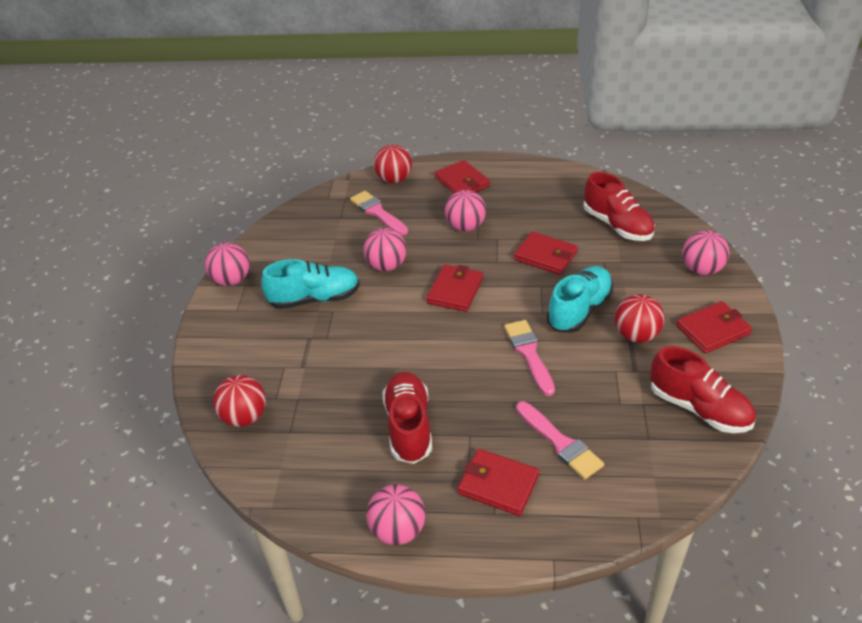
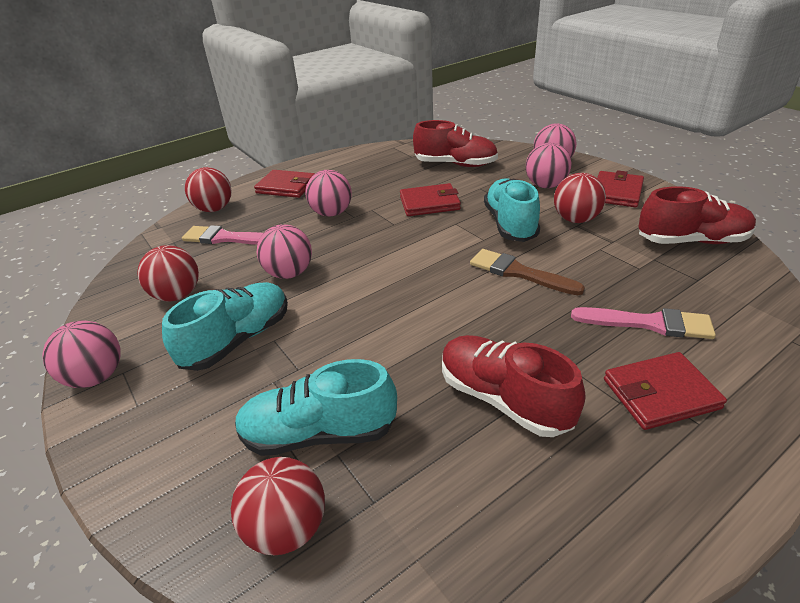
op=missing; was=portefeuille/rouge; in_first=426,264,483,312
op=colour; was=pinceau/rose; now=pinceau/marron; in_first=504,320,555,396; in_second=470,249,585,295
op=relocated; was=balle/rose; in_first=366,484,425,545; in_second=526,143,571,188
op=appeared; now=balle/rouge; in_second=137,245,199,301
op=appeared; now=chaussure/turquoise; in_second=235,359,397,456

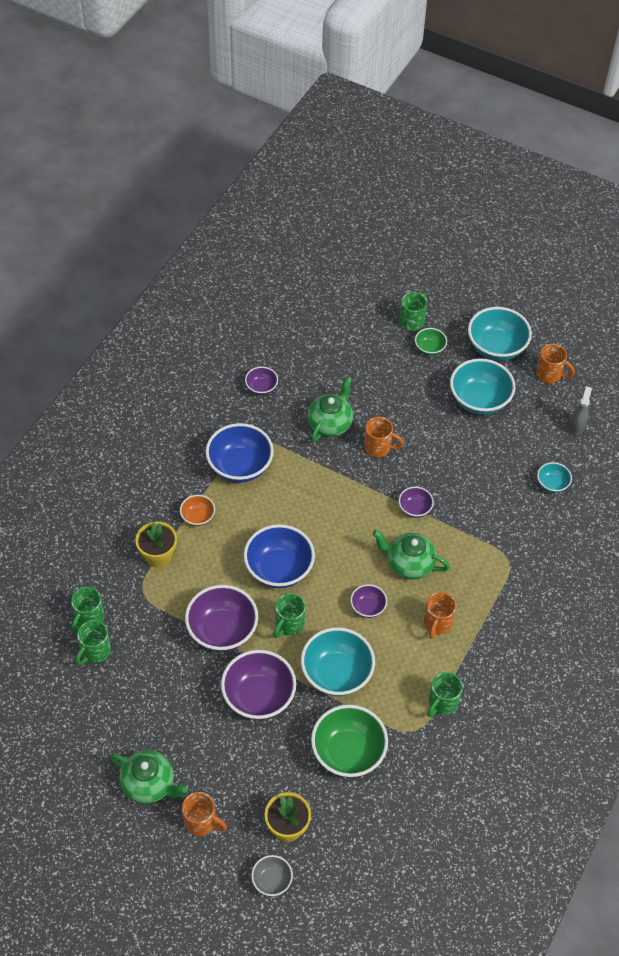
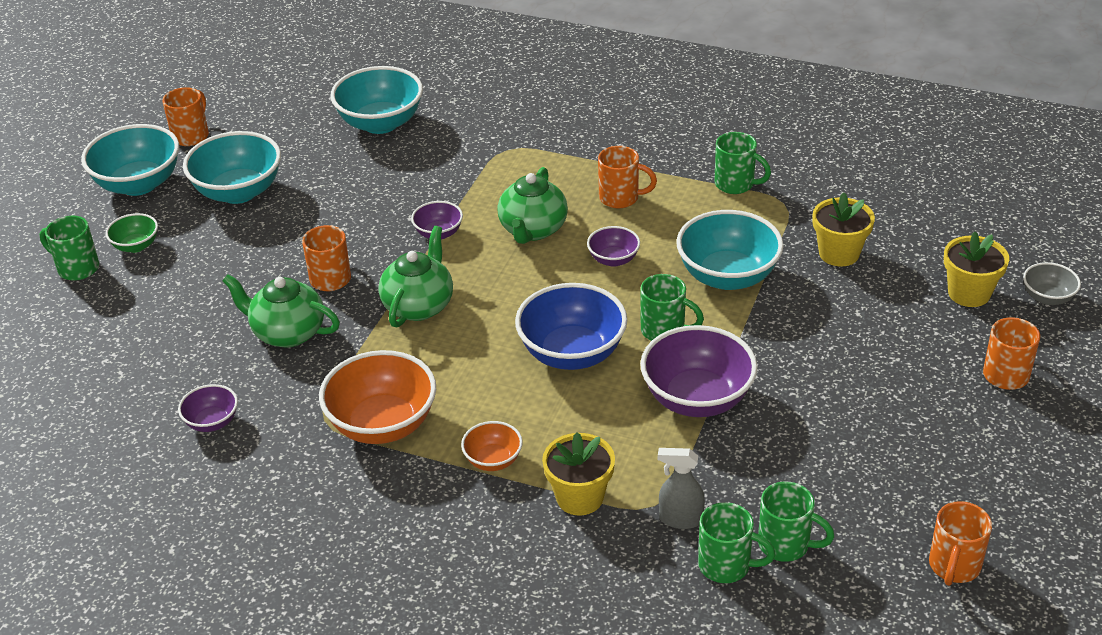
op=relocated; was=vaporisateur/gris; in_first=570,386,592,436; in_second=658,448,705,529
op=colour; was=bol/bleu; now=bol/orange; in_first=206,423,274,483; in_second=319,350,436,444
op=size; was=bol/turquoise; in_first=537,462,572,493; in_second=330,66,423,134; ratio=1.94
op=missing; was=bol/violet; in_first=221,650,296,720
op=exchanged; was=bol/vert; now=pot de fleurs/jaune; in_first=311,705,388,777; in_second=813,192,875,266
op=relocated; was=théière/vert; in_first=110,750,188,804; in_second=378,226,453,327
op=appeared; now=tasse/orange; in_second=929,501,992,586

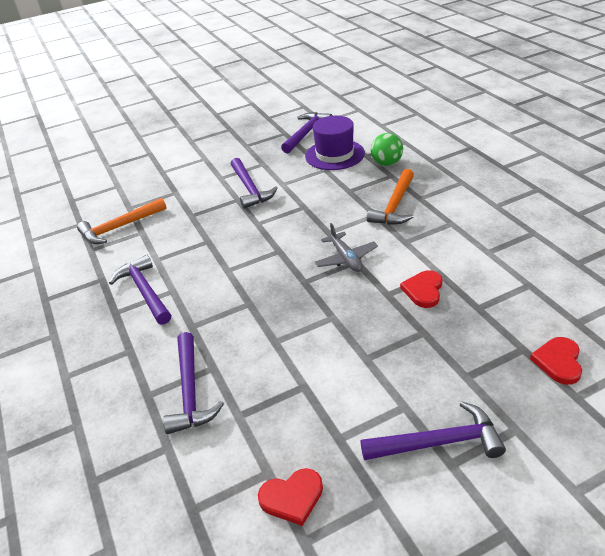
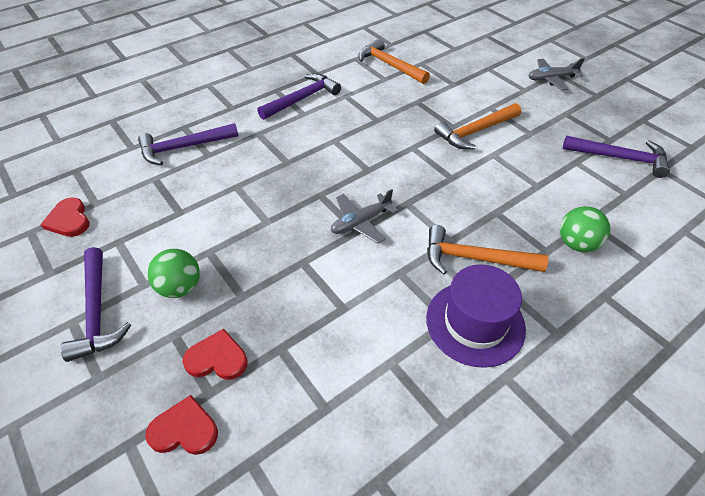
op=relocated; was=chapeau/violet; in_first=305,116,365,170; in_second=426,264,526,368
op=colour; was=marteau/violet; now=marteau/orange; in_first=231,158,278,209; in_second=434,103,521,149
op=relocated; was=cœur/rouge; in_first=400,270,442,308; in_second=183,329,248,380
op=appeared; now=avion/gris; in_second=528,58,584,90
op=appeared; now=balle/vert; in_second=147,249,200,298

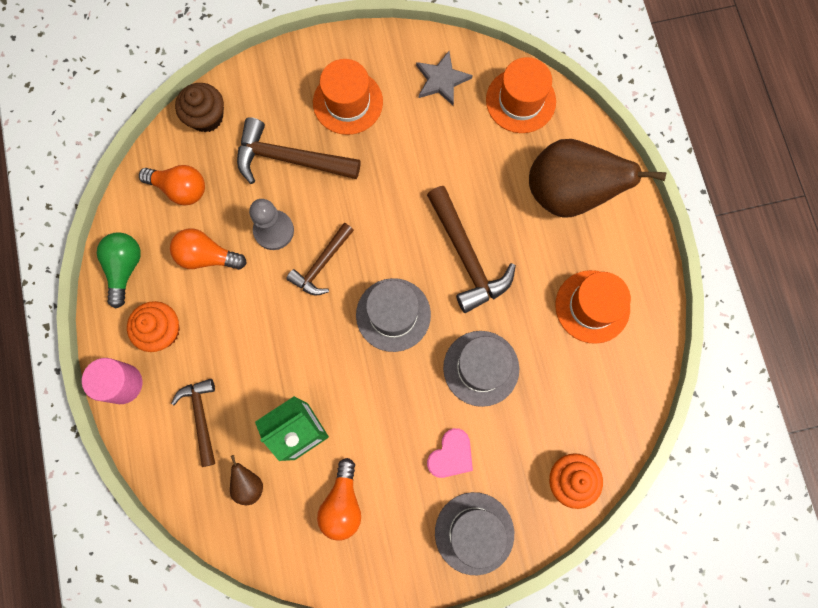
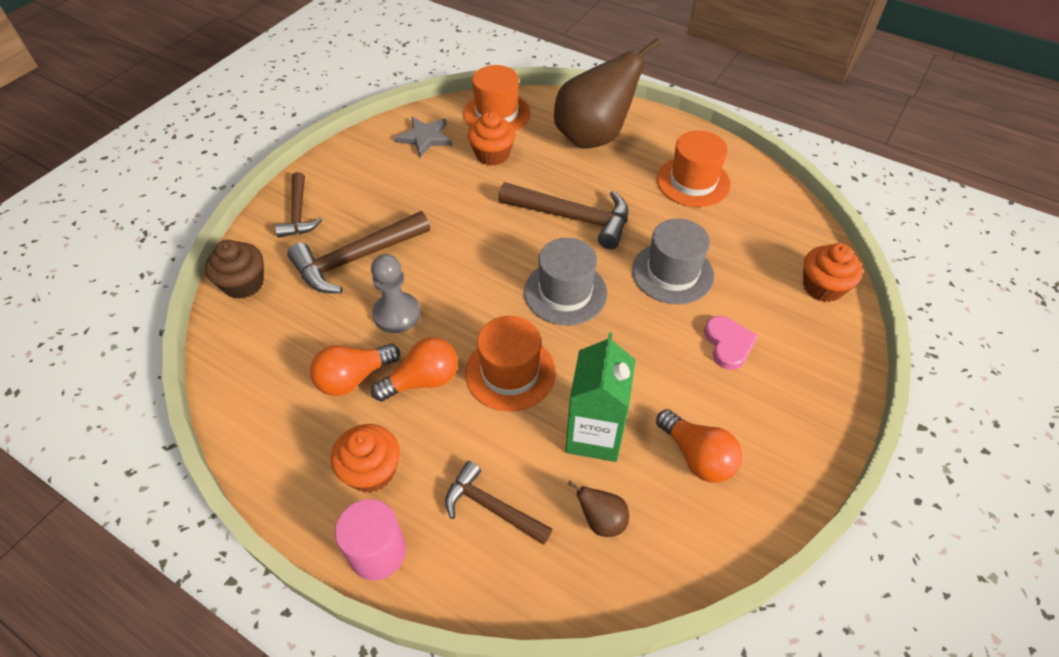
op=relocated; was=chapeau/orange; in_first=313,59,383,135; in_second=465,316,556,412
op=relocated; was=ampoule/orange; in_first=139,165,205,206; in_second=371,337,458,402
op=relocated; was=marteau/marron; in_first=286,223,354,296; in_second=275,172,322,238
op=missing; was=ampoule/vert; in_first=97,232,141,308
op=missing; was=chapeau/gris; in_first=435,492,514,575
op=appeared; now=muffin/orange; in_second=467,111,516,166

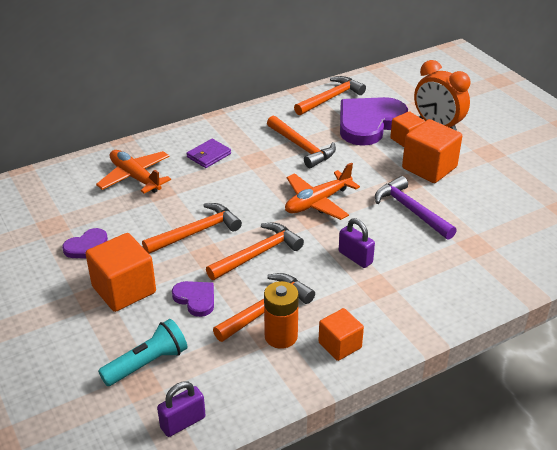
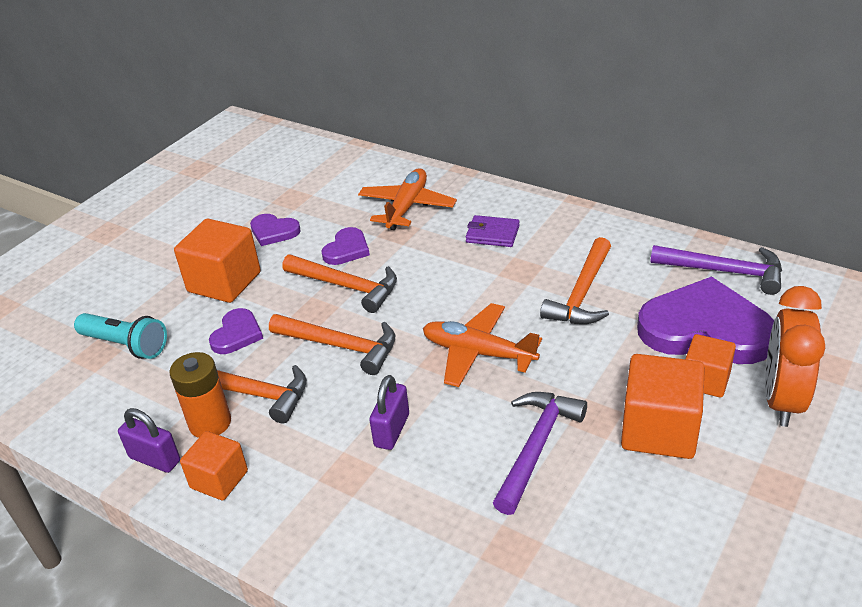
op=colour; was=marteau/orange; now=marteau/violet; in_first=294,76,366,115; in_second=650,245,782,295
op=relocated; was=cadenas/violet; in_first=157,381,205,437; in_second=118,408,180,473
op=appeared; now=cœur/violet; in_second=322,227,370,265

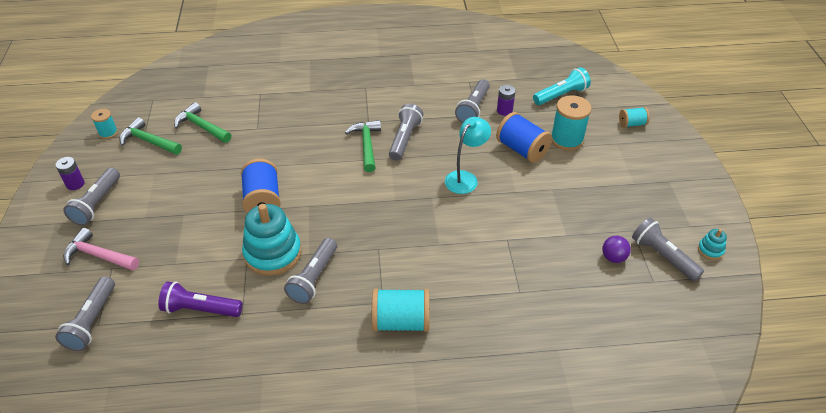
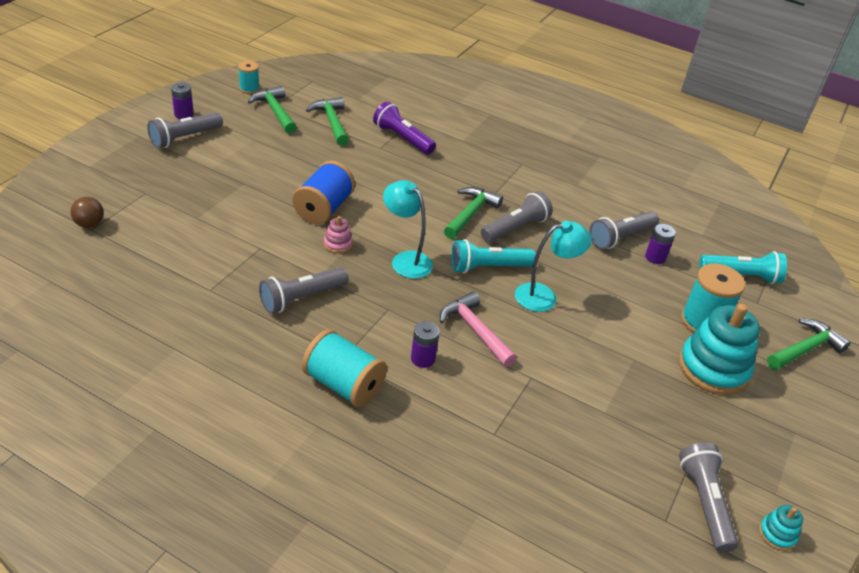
op=exchanged; was=bobine/turquoise; now=marteau/vert; in_first=619,107,650,128; in_second=767,318,850,370
op=missing; was=bobine/bleu; in_first=496,112,552,163
op=relocated; was=jouet à empiler/turquoise; in_first=242,204,301,276; in_second=679,304,760,395
op=relocated; was=marteau/rose; in_first=63,228,139,271; in_second=440,292,517,367
op=missing; was=balle/violet; in_first=602,236,631,263
op=exchanged; was=lampe de poche/gris; now=balle/marron; in_first=55,276,115,351; in_second=70,197,104,228
op=relocated; was=lampe de poche/violet; in_first=158,281,243,317; in_second=373,102,436,155
op=appeared; now=lampe/turquoise; in_second=383,180,433,279
op=appeared; now=jouet à empiler/rose; in_second=324,216,353,254
op=appeared; now=lampe de poche/turquoise; in_second=451,239,536,273
op=appeared; now=pile/violet; in_second=411,321,440,368

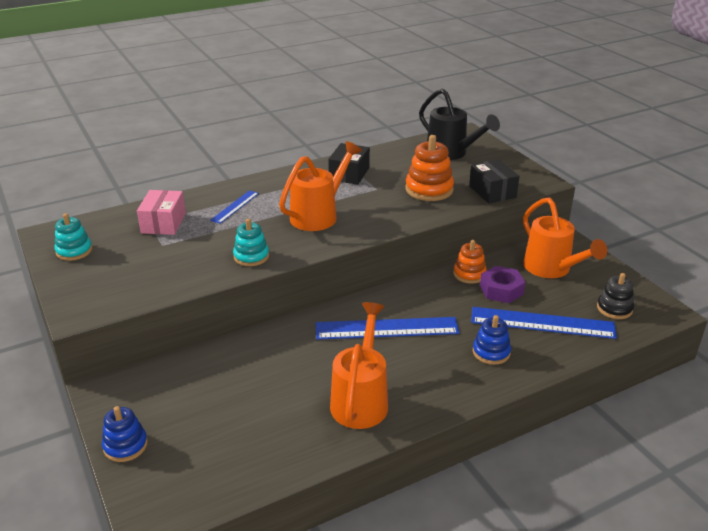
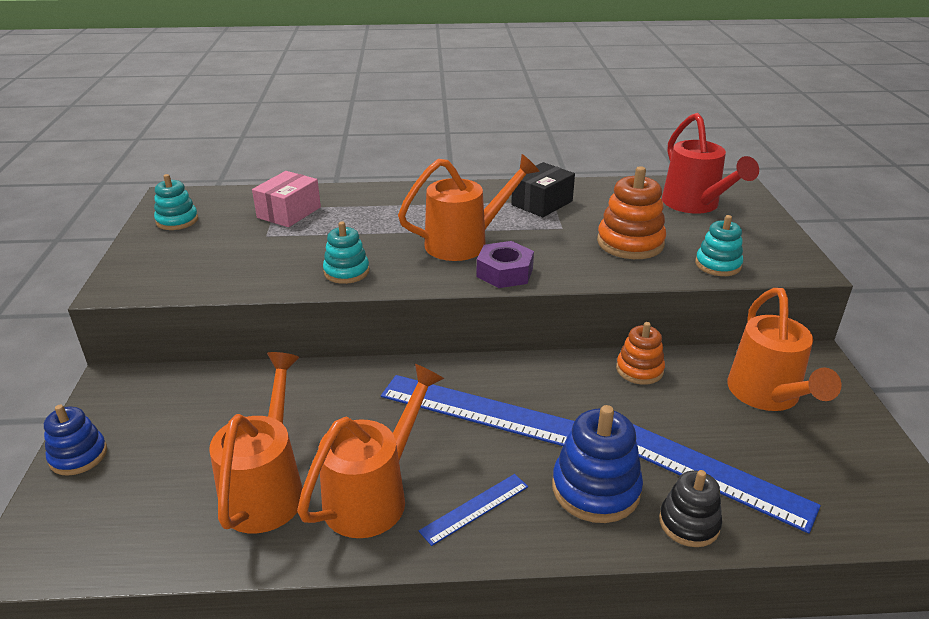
op=colour; was=arrosoir/noir; now=arrosoir/rouge; in_first=419,88,500,160; in_second=662,113,759,214
op=exchanged; was=boîte/noir; now=jouet à empiler/turquoise; in_first=469,159,520,204; in_second=695,215,743,276
op=relocated; was=règle/bleu; in_first=210,190,259,224; in_second=419,474,528,546
op=relocated; was=écrou/violet; in_first=480,266,525,303; in_second=477,241,534,288
op=relocated; was=jouet à empiler/noir; in_first=597,273,634,319; in_second=659,470,722,547
op=size; was=jouet à empiler/bleu; in_first=473,315,511,365; in_second=552,405,643,523; ratio=1.55
op=appeared; now=arrosoir/orange; in_second=209,352,303,533

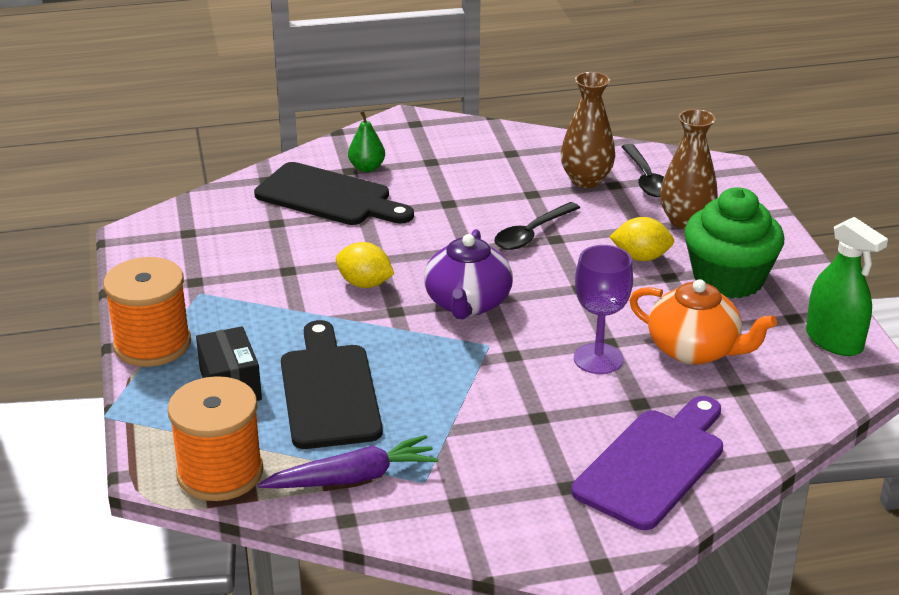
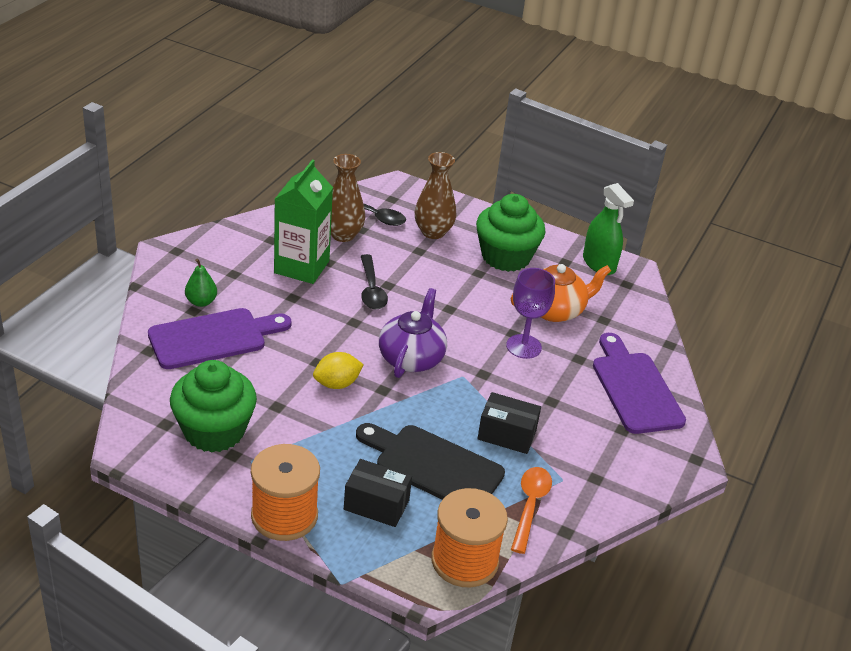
op=colour; was=planche à découper/noir; now=planche à découper/violet; in_first=254,162,414,225; in_second=148,308,292,369
op=missing; was=citron/jaune; in_first=610,217,674,261
op=spun; was=vaporisateur/vert; in_first=806,217,888,356; in_second=583,183,634,275; clockwise=60
op=spun; was=théière/violet; in_first=424,229,513,319; in_second=379,288,447,378; clockwise=-120
op=exchanged; was=carotte/violet; now=cuillère/orange; in_first=258,435,438,488; in_second=511,467,552,554
op=appeared; now=brique de lait/vert; in_second=274,159,333,284
op=appeared; now=muffin/vert; in_second=170,360,257,452
op=appeared; now=boîte/noir; in_second=478,392,541,454

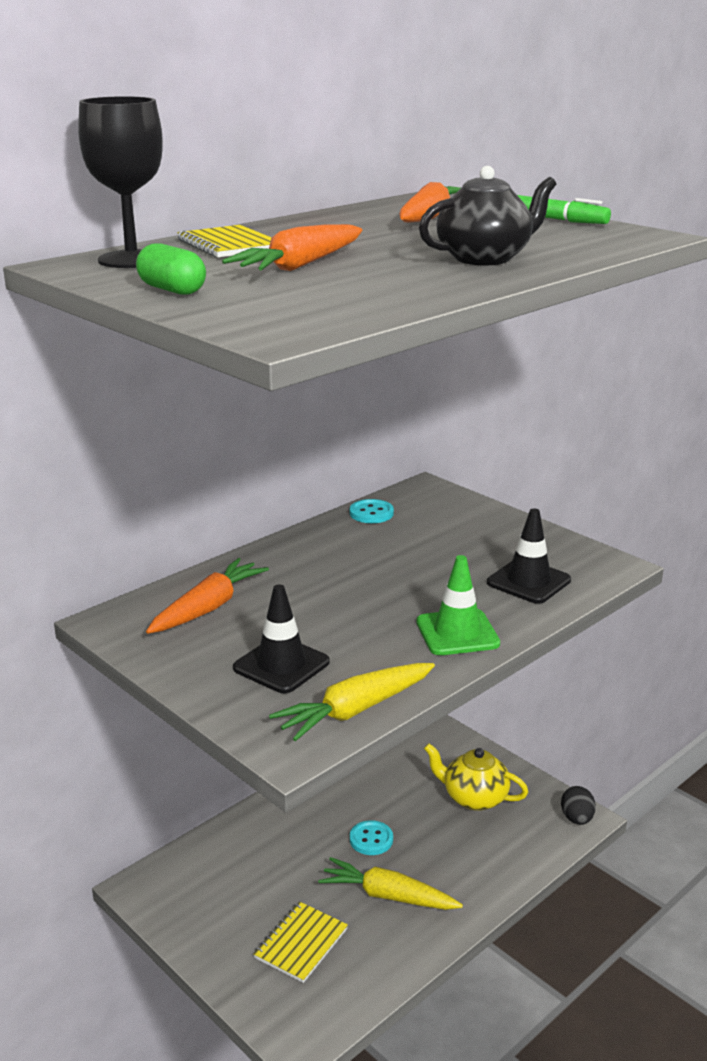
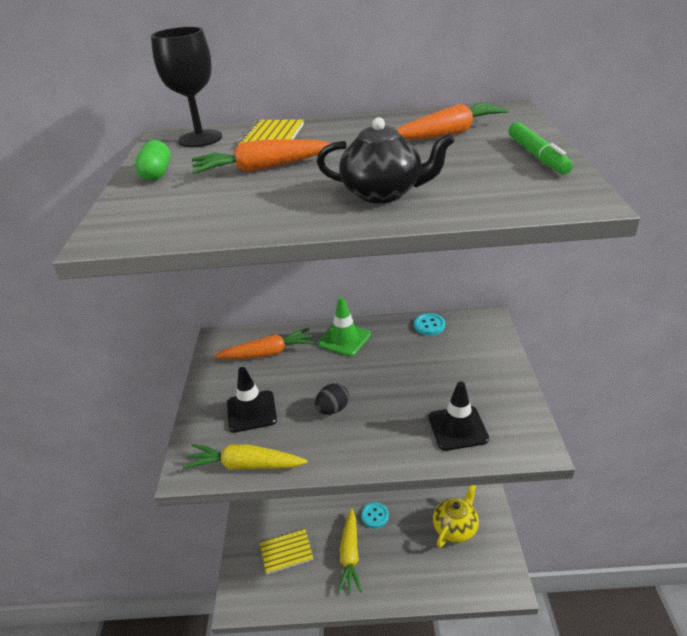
op=relocated; was=cône de chantier/vert; in_first=417,555,500,655; in_second=318,297,371,356
op=spun; was=théière/jaune; in_first=424,743,528,811; in_second=433,485,479,548; clockwise=60
op=relocated; was=œuf/noir; in_first=561,786,596,825; in_second=315,383,349,415
op=spun; was=carotte/jaune; in_first=318,857,463,910; in_second=337,508,362,593; clockwise=-150

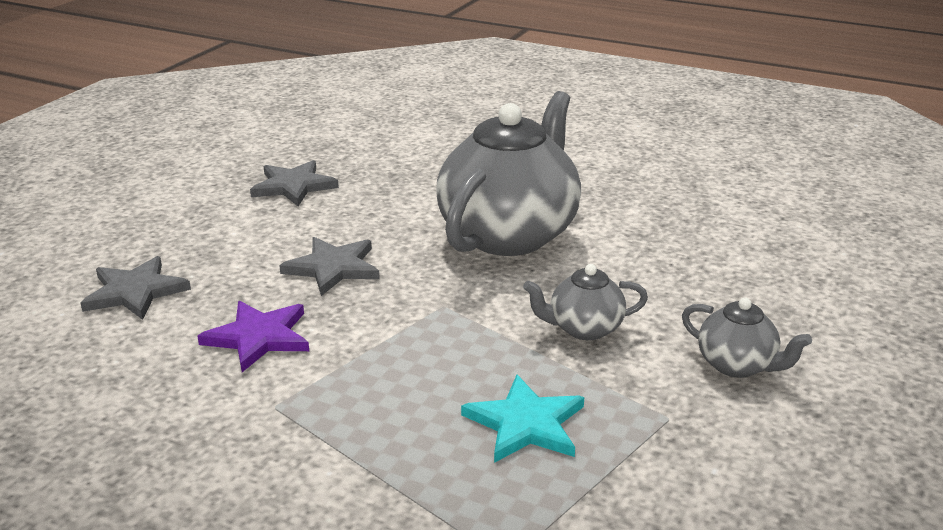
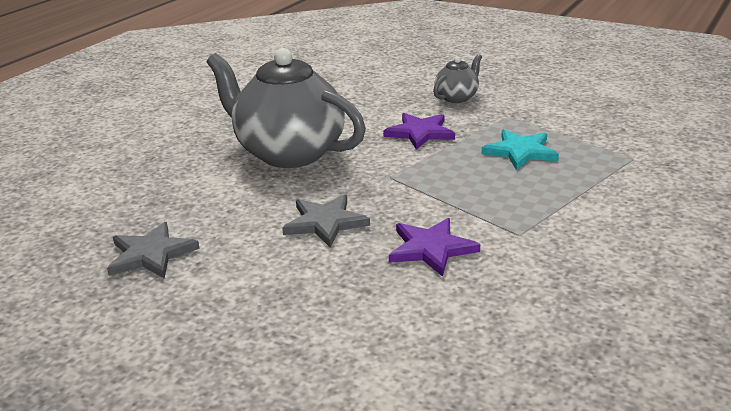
op=missing; was=étoile/gris; in_first=81,256,191,320
op=exchanged; was=théière/gris; now=étoile/violet; in_first=523,264,648,340; in_second=383,113,455,150

